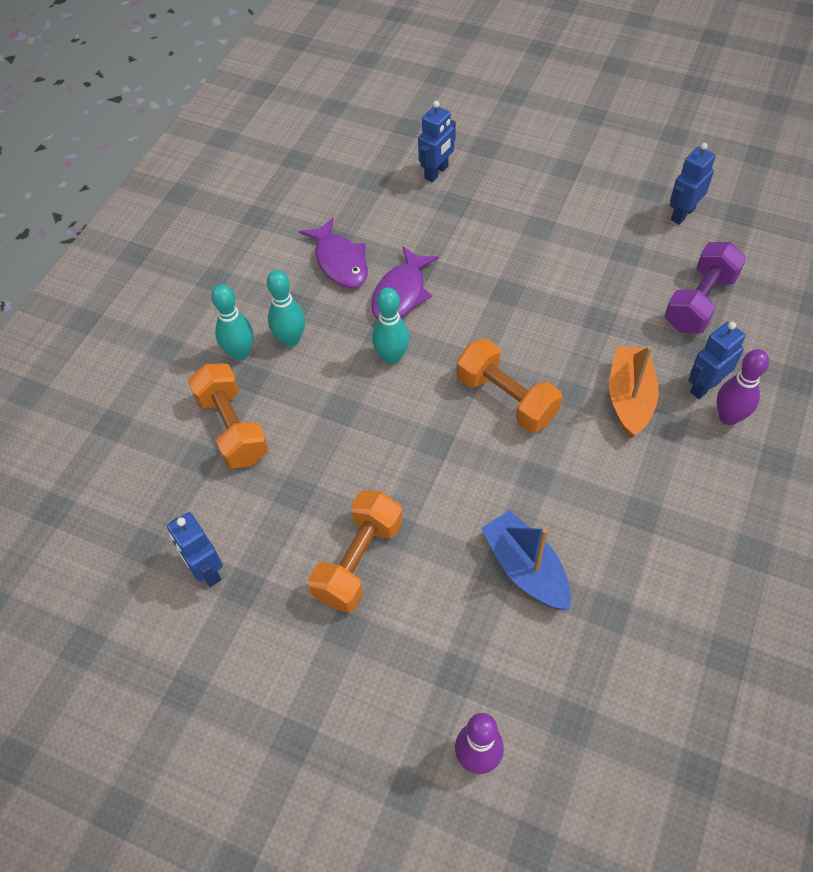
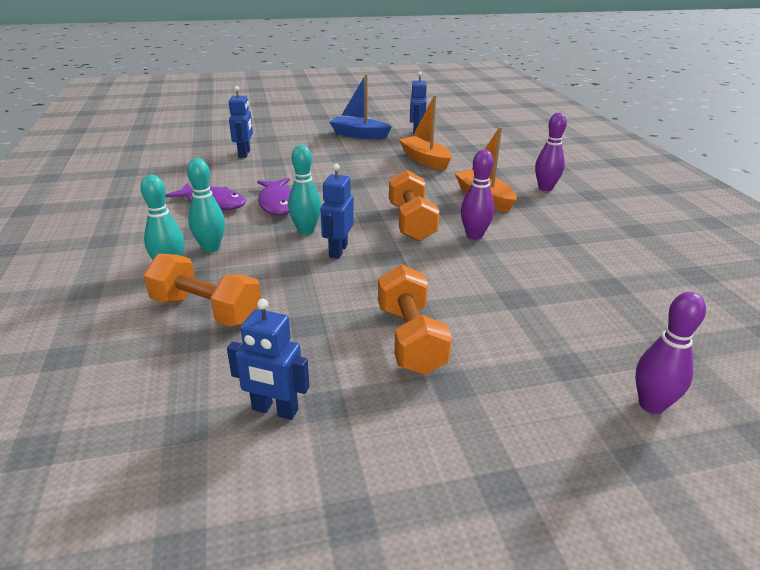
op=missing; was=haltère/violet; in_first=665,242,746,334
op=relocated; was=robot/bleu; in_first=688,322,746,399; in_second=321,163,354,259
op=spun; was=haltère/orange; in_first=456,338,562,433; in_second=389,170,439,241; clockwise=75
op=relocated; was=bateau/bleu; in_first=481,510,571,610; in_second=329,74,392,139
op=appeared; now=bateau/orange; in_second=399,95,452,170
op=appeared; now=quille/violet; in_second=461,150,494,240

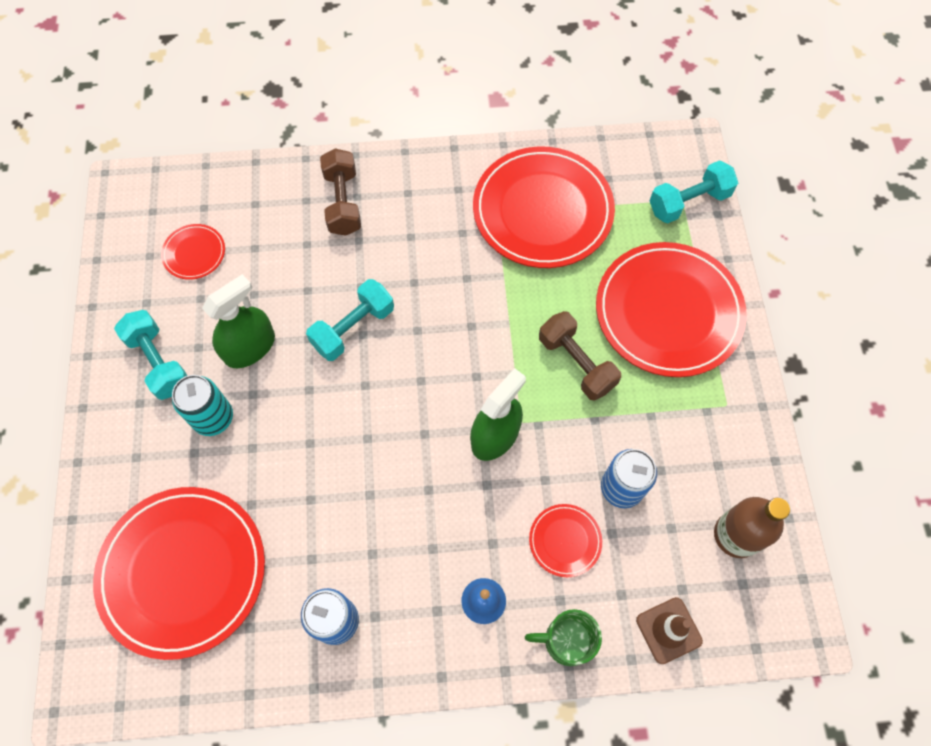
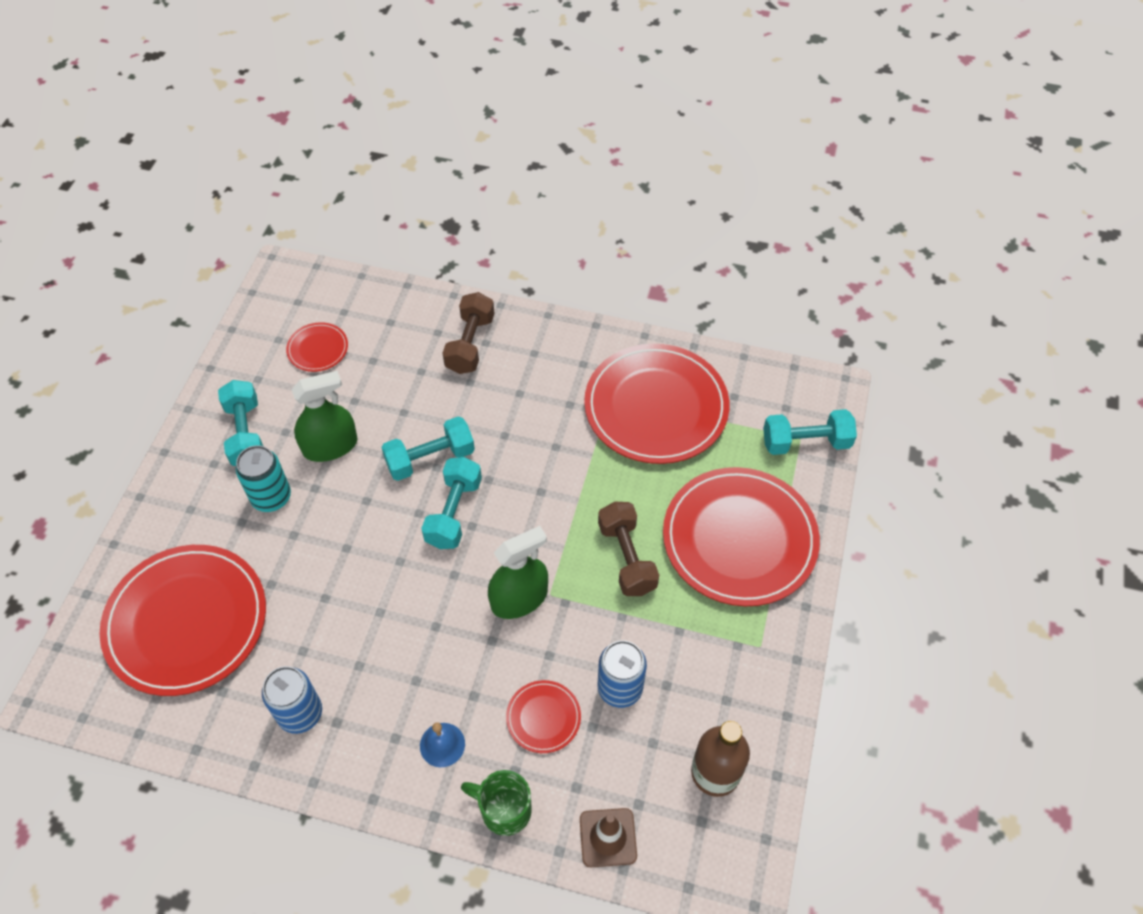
op=appeared; now=haltère/turquoise; in_second=421,457,482,549

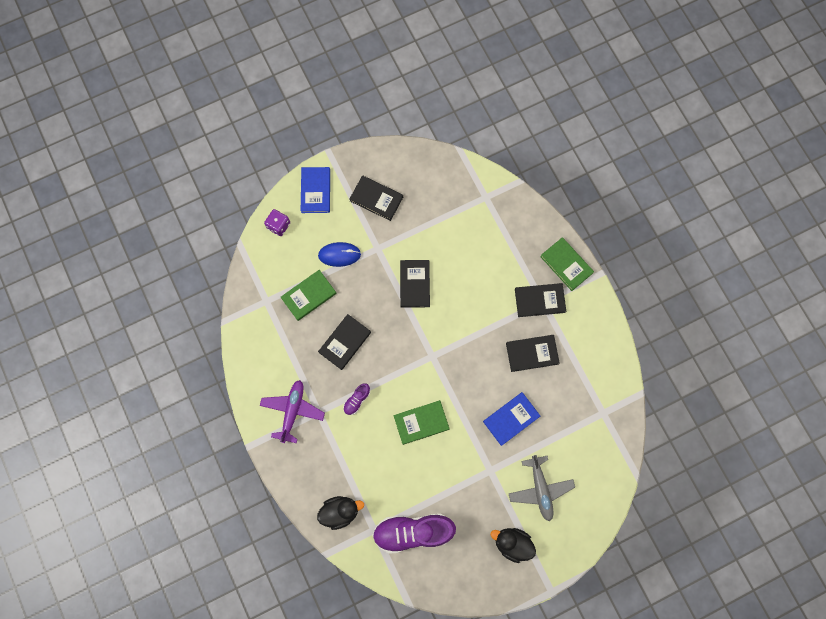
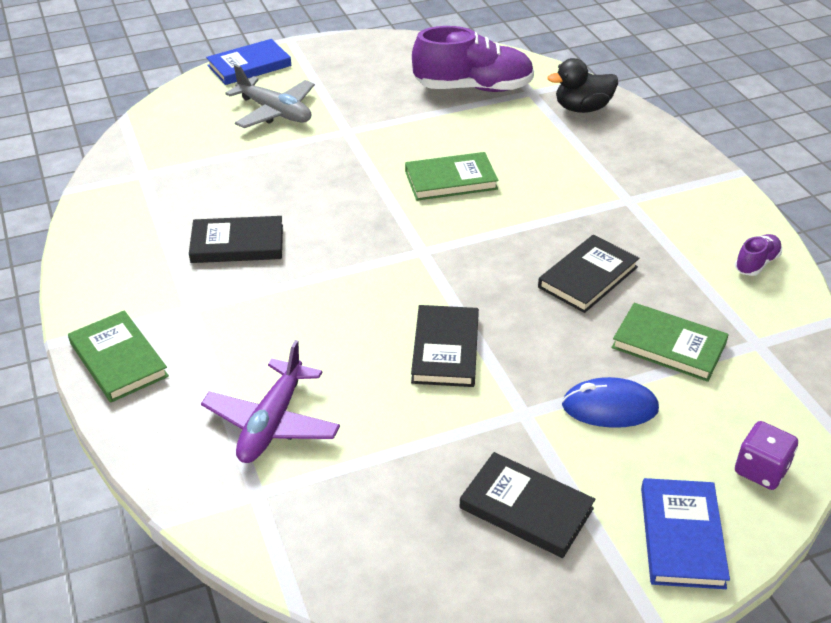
op=spun; was=livre/vert; in_first=281,270,336,321; in_second=612,303,729,382; clockwise=60
op=missing; was=livre/noir; in_first=515,283,566,317
op=relocated; was=avion/violet; in_first=260,380,325,443; in_second=201,340,340,463
op=relocated; was=chaussure/violet; in_first=343,383,370,415; in_second=735,234,782,276
op=relocated; was=livre/bleu; in_first=483,392,541,446; in_second=206,39,291,85
op=spun; was=avion/gris; in_first=508,455,575,521; in_second=225,64,315,128; clockwise=135
op=missing; was=canard/noir; in_first=491,528,536,563

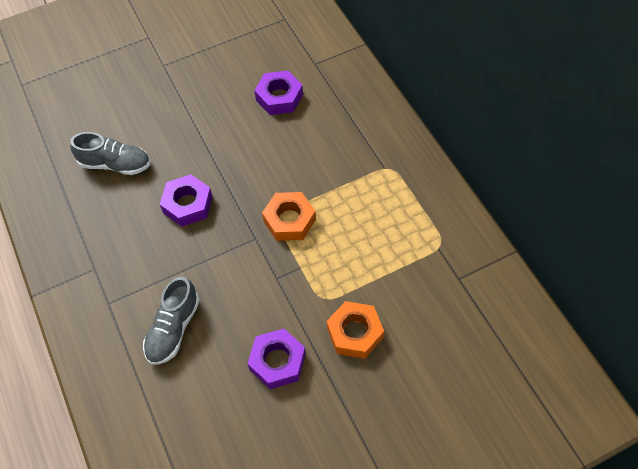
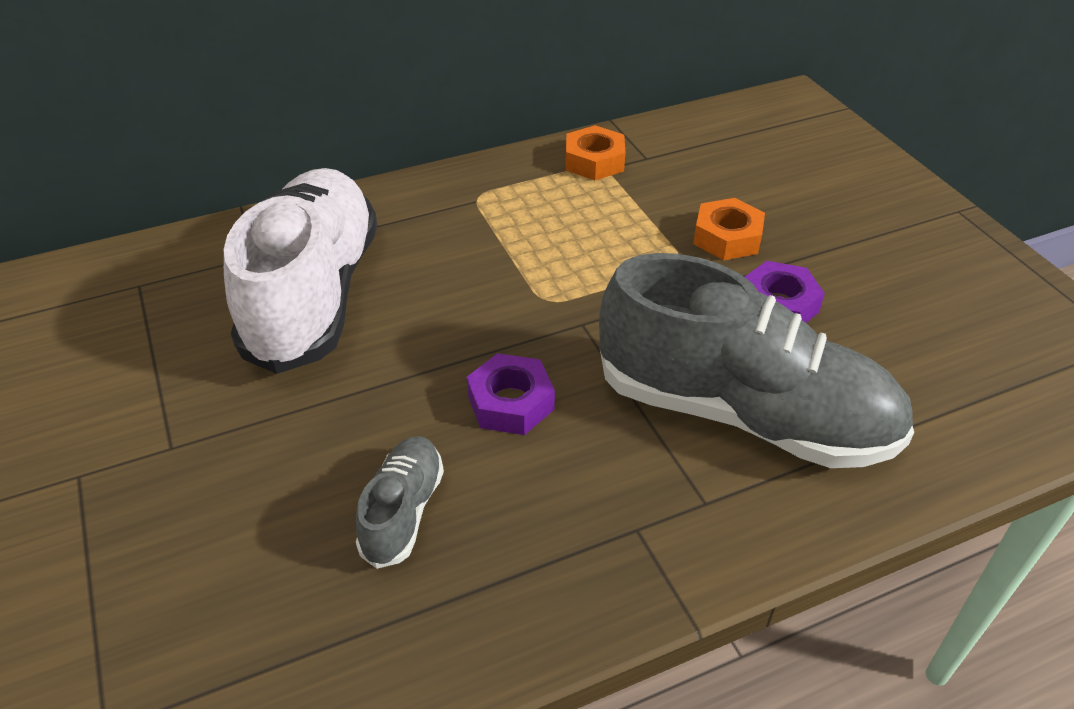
op=exchanged; was=écrou/violet; now=chaussure/blanc; in_first=254,71,303,115; in_second=224,168,377,374
op=relocated; was=écrou/orange; in_first=262,192,316,241; in_second=566,125,625,180
op=size; was=chaussure/gris; in_first=143,277,200,365; in_second=599,253,914,468; ratio=2.23

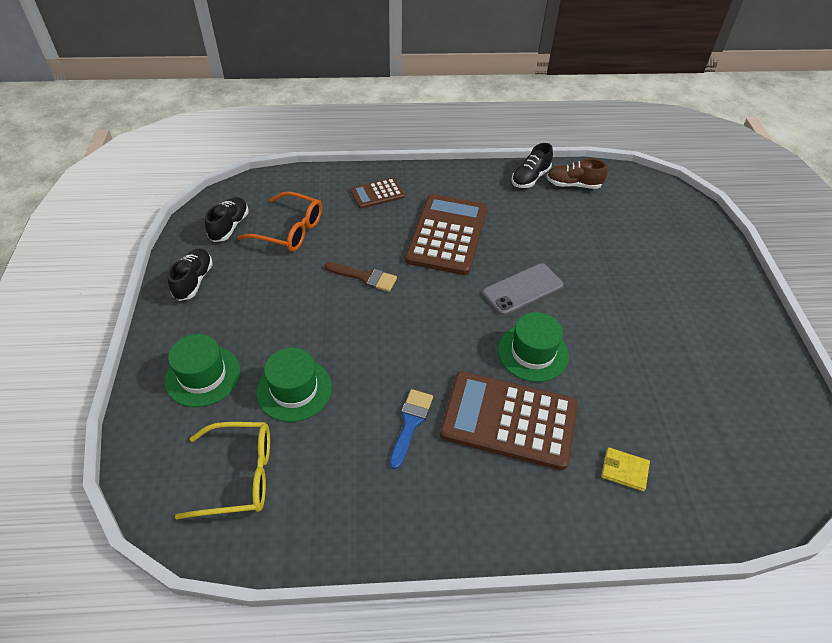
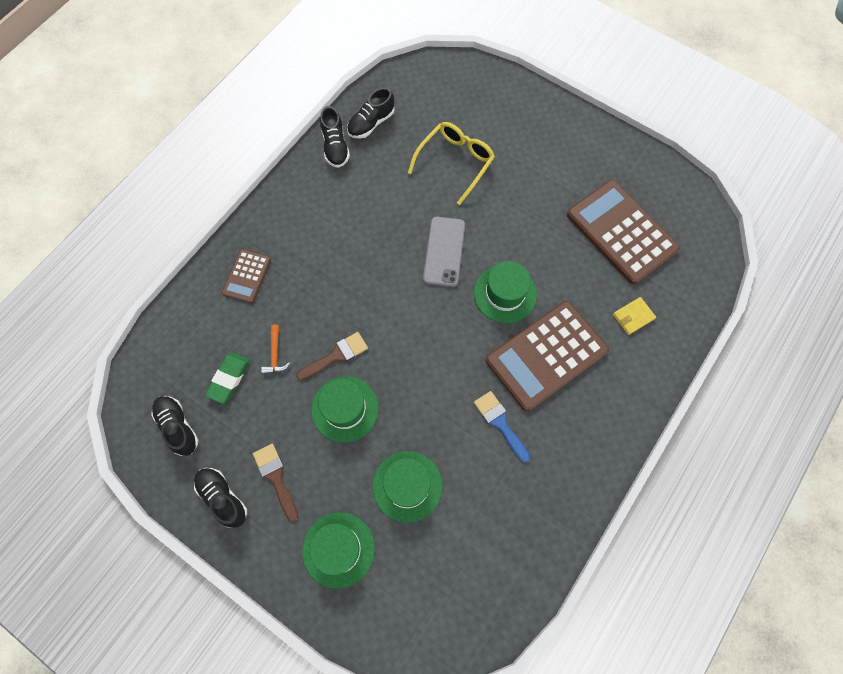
op=colour; was=chaussure/marron; now=chaussure/noir; in_first=547,159,608,189; in_second=347,88,394,139
op=exchanged; was=lunettes/orange; now=gomme/vert; in_first=237,191,322,252; in_second=205,352,250,404
op=relocated; was=calculatrice/marron; in_first=405,194,487,275; in_second=567,180,680,285
op=relocated; was=lunettes/jaune; in_first=175,422,270,520; in_second=408,122,495,205
op=appeared; now=marteau/orange; in_second=261,325,290,374
op=appeared; now=chapeau/vert; in_second=311,376,379,443
op=appeared; now=pinceau/marron; in_second=253,444,299,522

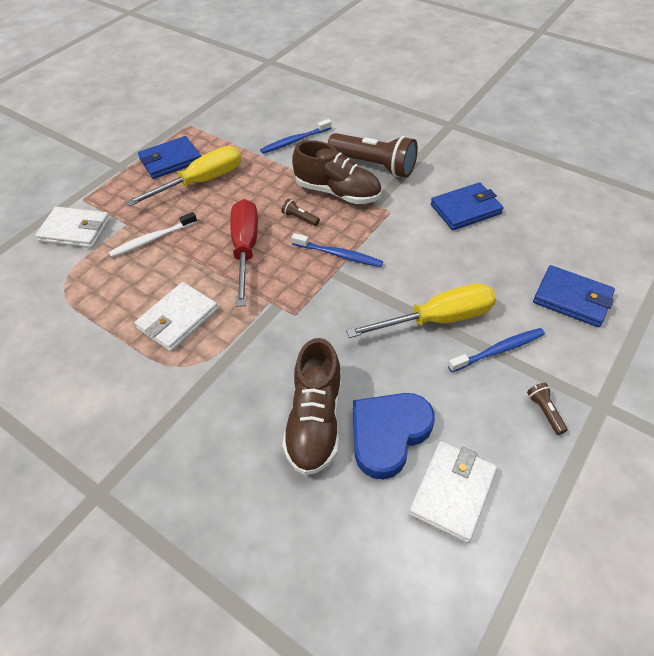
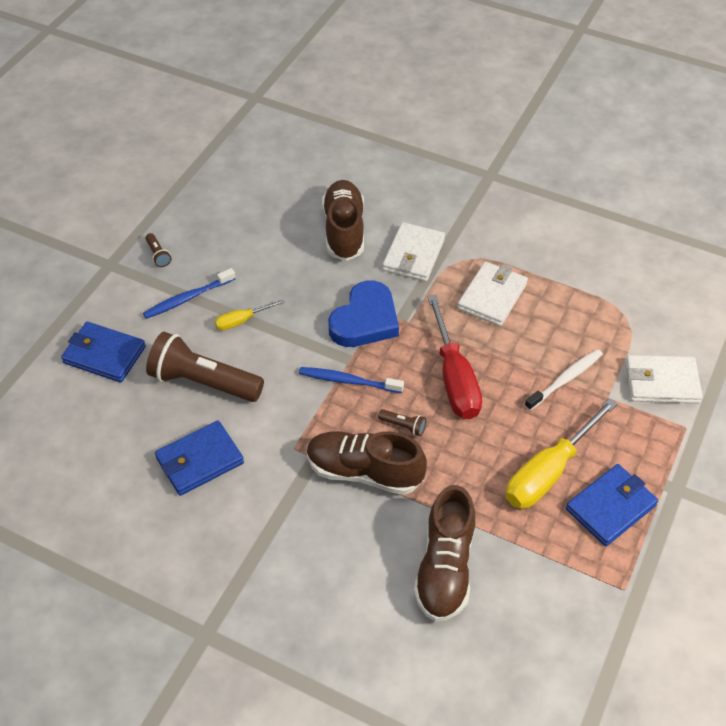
op=exchanged; was=brosse à dents/bleu; now=chaussure/marron; in_first=260,119,331,154; in_second=414,485,475,622
op=relocated; was=lampe de poche/marron; in_first=328,133,418,178; in_second=146,332,264,402
op=size; was=tournevis/jaune; in_first=346,283,496,338; in_second=215,299,285,330; ratio=0.49
op=relocated; was=cœur/bleu; in_first=353,393,435,480; in_second=328,281,399,347
op=relocated; was=portefeuille/blanc; in_first=409,441,497,543; in_second=382,222,445,282

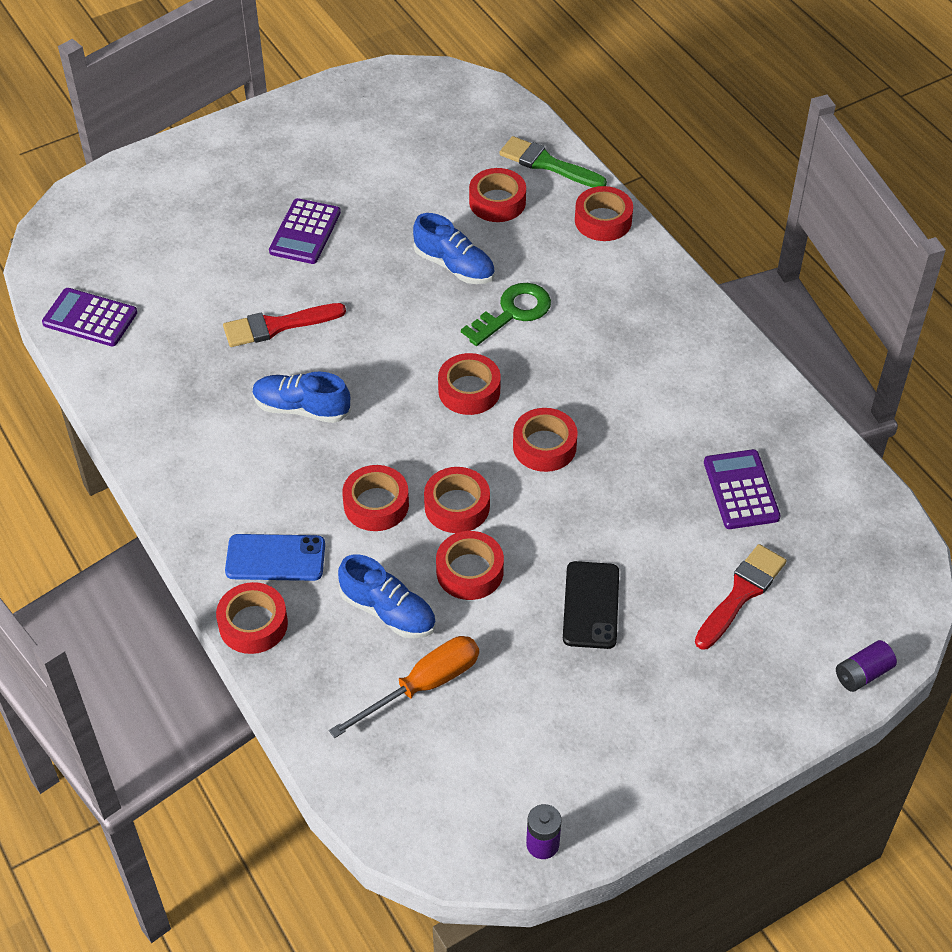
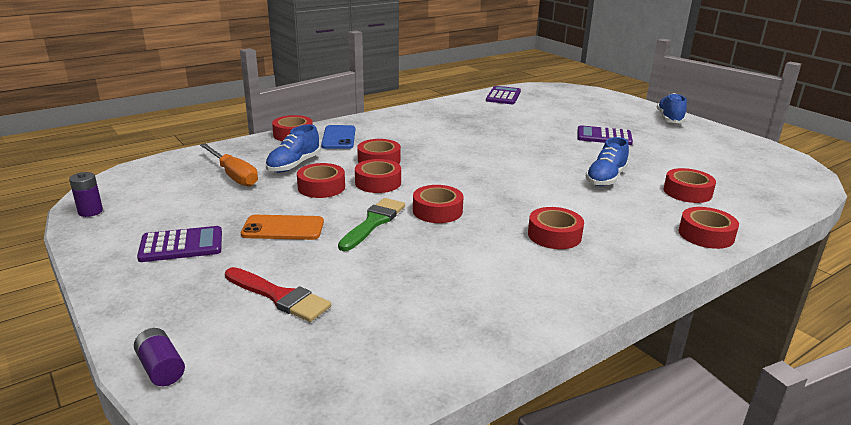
op=relocated; was=pinceau/vert; in_first=499,136,607,188; in_second=338,198,405,251
op=missing; was=clé/vert; in_first=461,283,551,346
op=missing; was=pinceau/rouge; in_first=223,303,346,347
op=relocated; was=ruban adhésif/rouge; in_first=438,353,501,415; in_second=528,207,584,249
op=relocated; was=chaussure/bleu; in_first=252,372,351,423; in_second=657,93,687,123
op=relocated; was=calculatrice/violet; in_first=704,449,781,529; in_second=137,226,222,262
op=colour; was=téléphone/noir; now=téléphone/orange; in_first=563,561,619,649; in_second=241,215,324,240

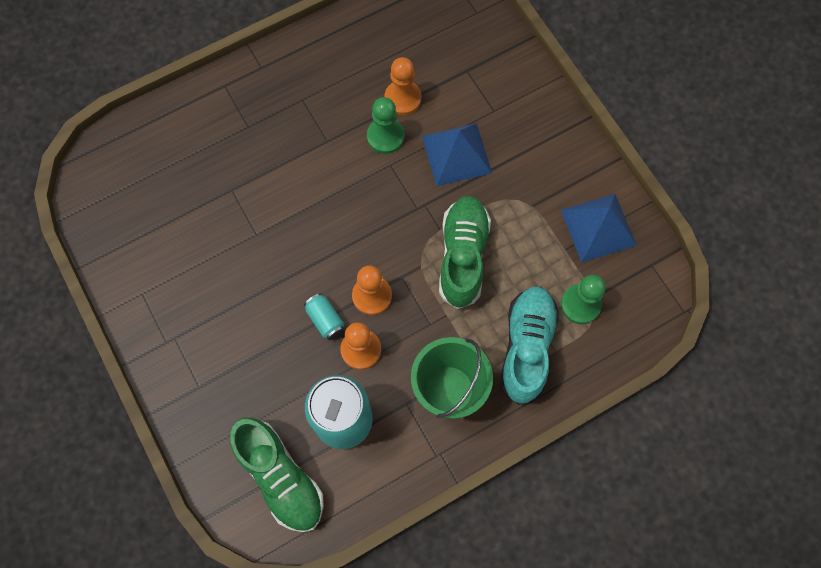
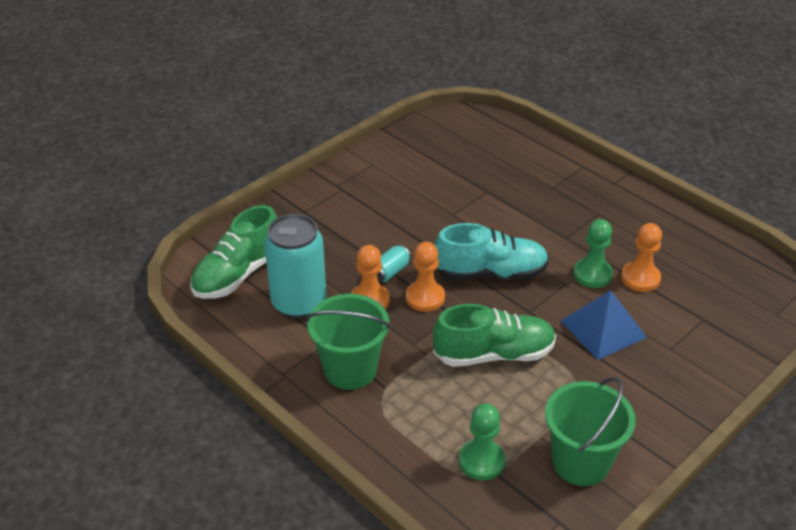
op=exchanged; was=pyramide/bleu; now=seau/vert; in_first=561,194,637,262; in_second=545,377,636,486
op=relocated; was=chaussure/turquoise; in_first=500,287,559,405; in_second=435,223,549,280

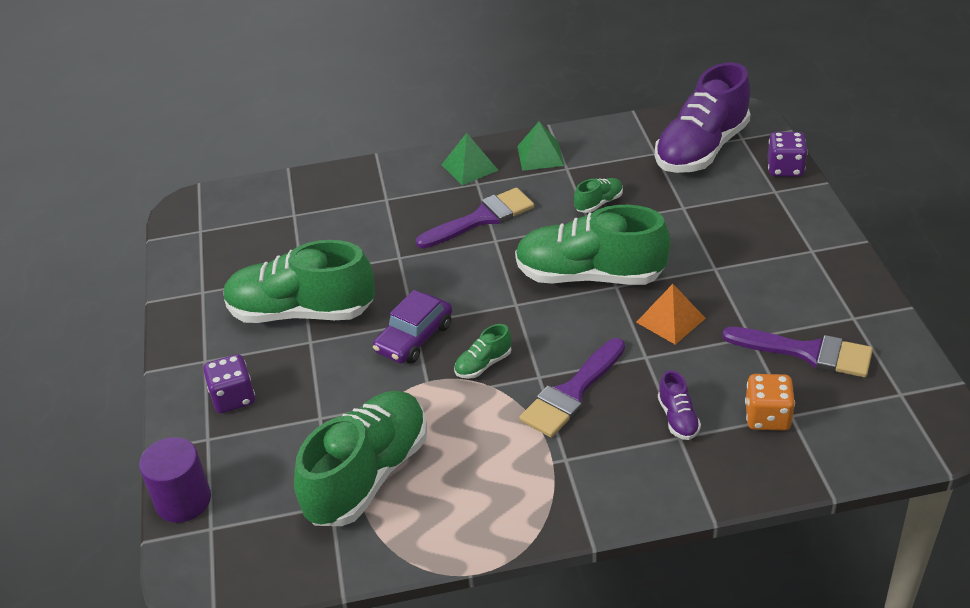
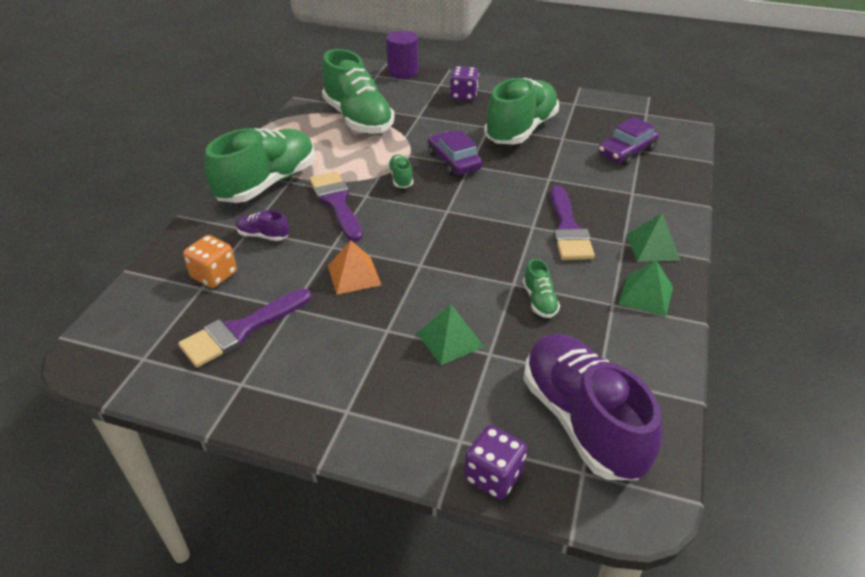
op=relocated; was=chaussure/vert; in_first=515,205,671,285; in_second=204,128,314,203
op=appeared; now=voiture/violet; in_second=598,117,659,166
op=appeared; now=pyramide/vert; in_second=417,304,484,365

